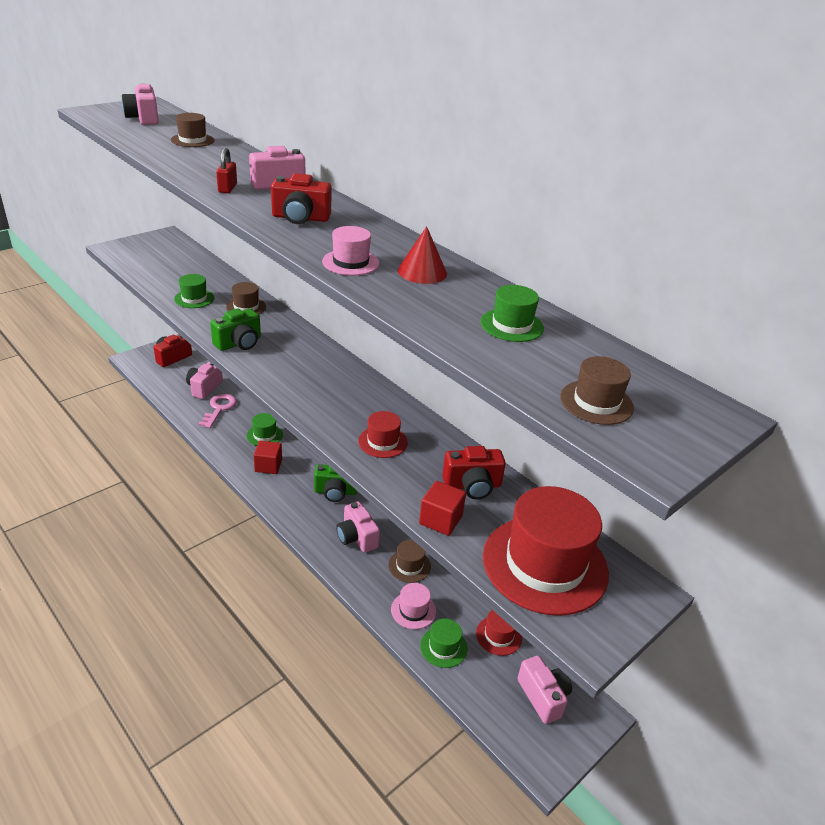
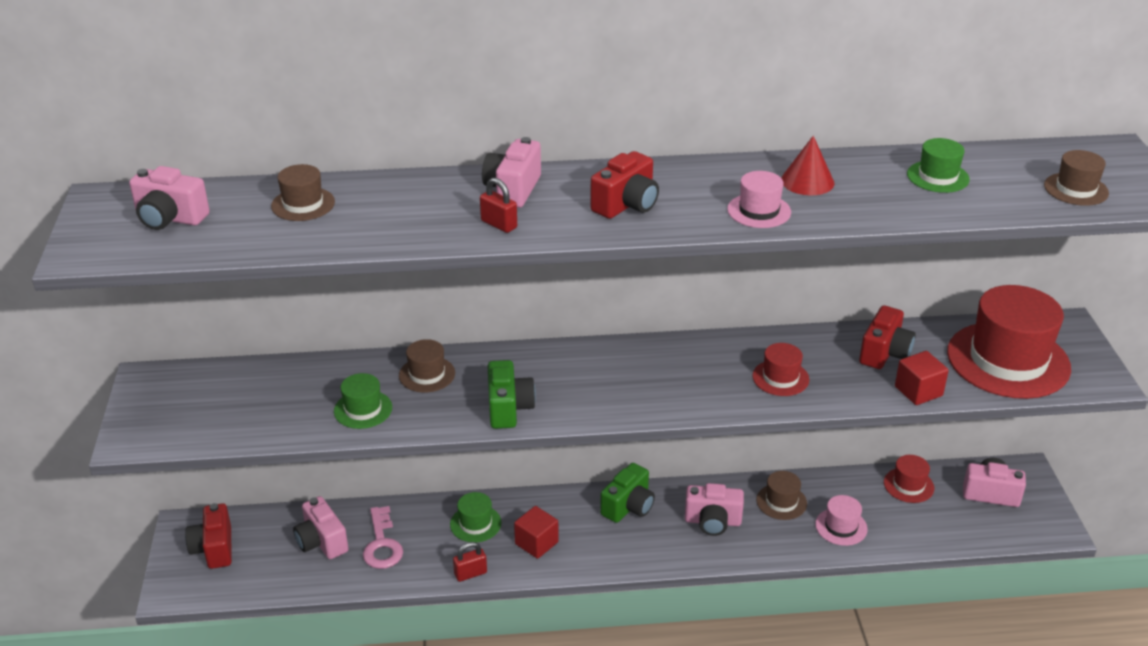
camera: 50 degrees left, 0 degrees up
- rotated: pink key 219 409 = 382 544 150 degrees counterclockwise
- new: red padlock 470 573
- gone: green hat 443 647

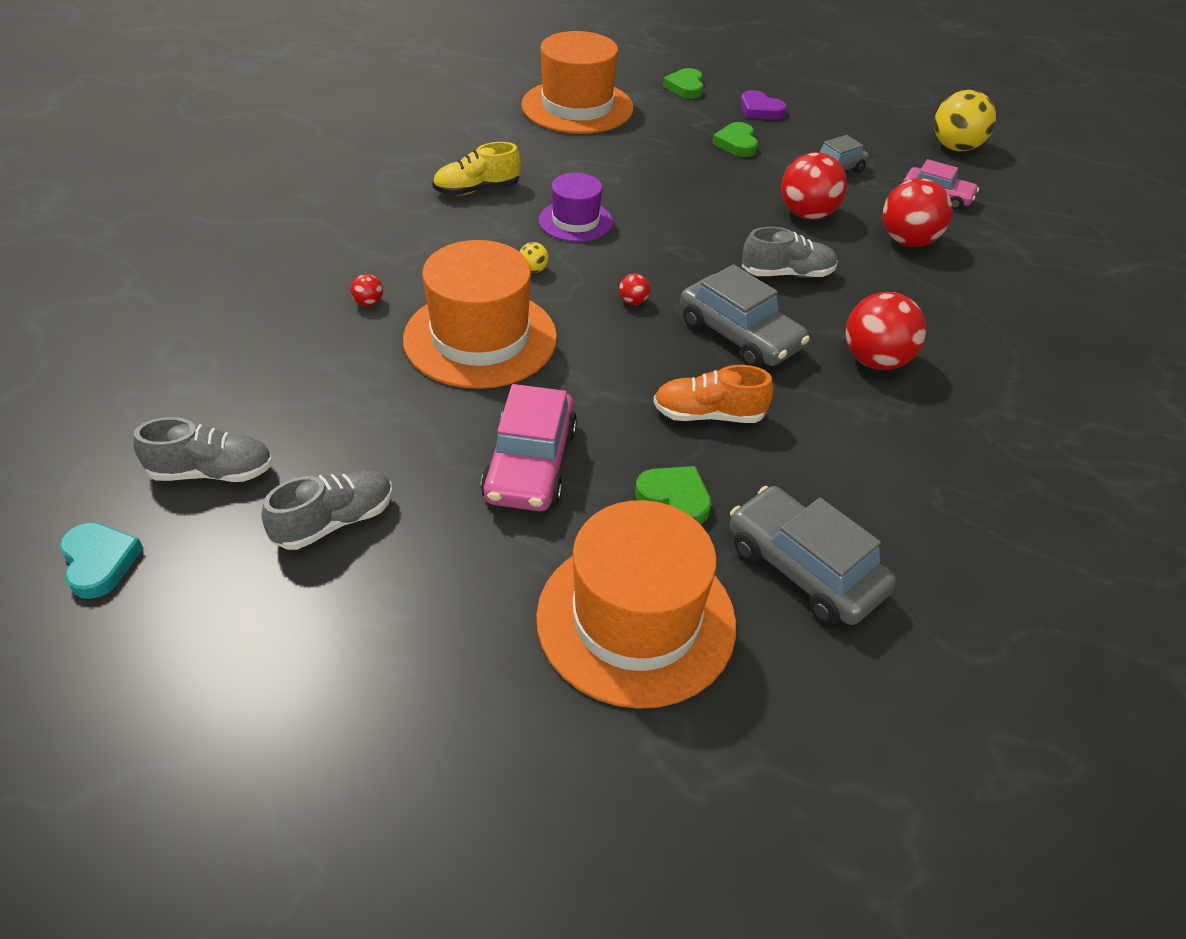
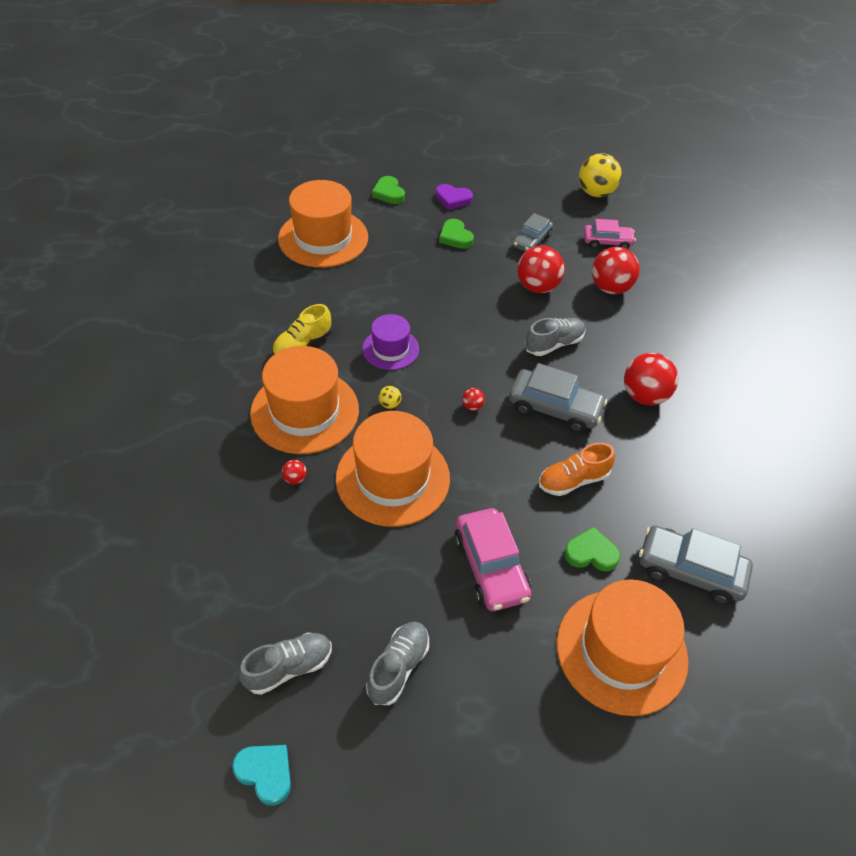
camera: 25 degrees left, 5 degrees up
- new: orange hat 305 411

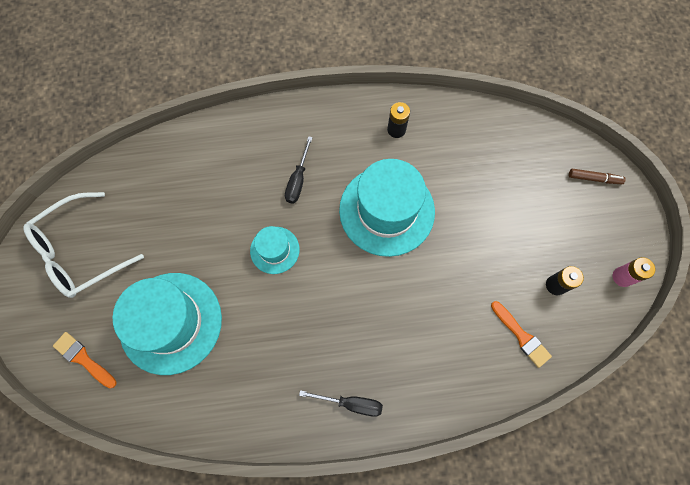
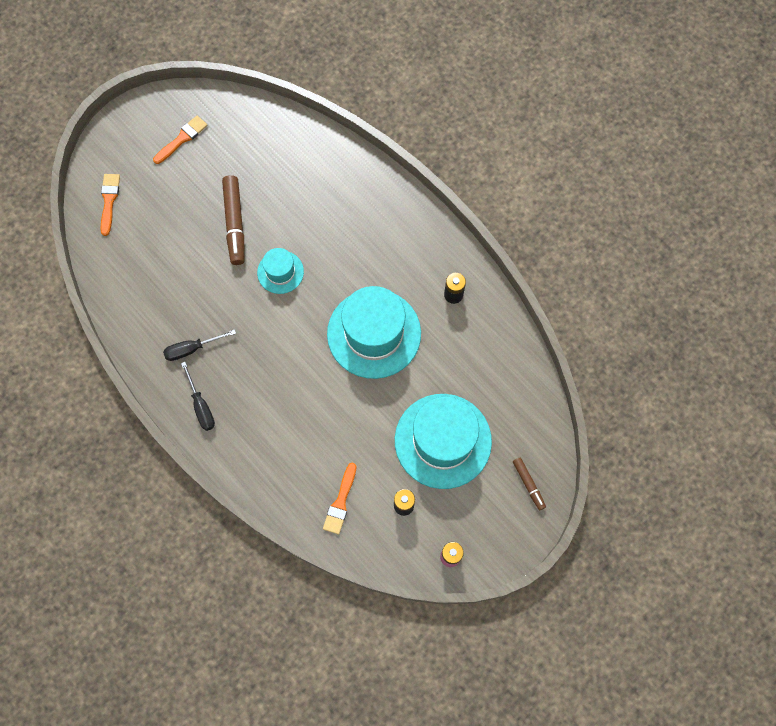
camera: 55 degrees right, 0 degrees up
- swapped: white glasses 80 252 to orange brush 182 139
- shifted: black screwdriver 298 180 to 192 349
- new: brown marker 234 223
- shifted: turquoise hat 171 322 to 443 441

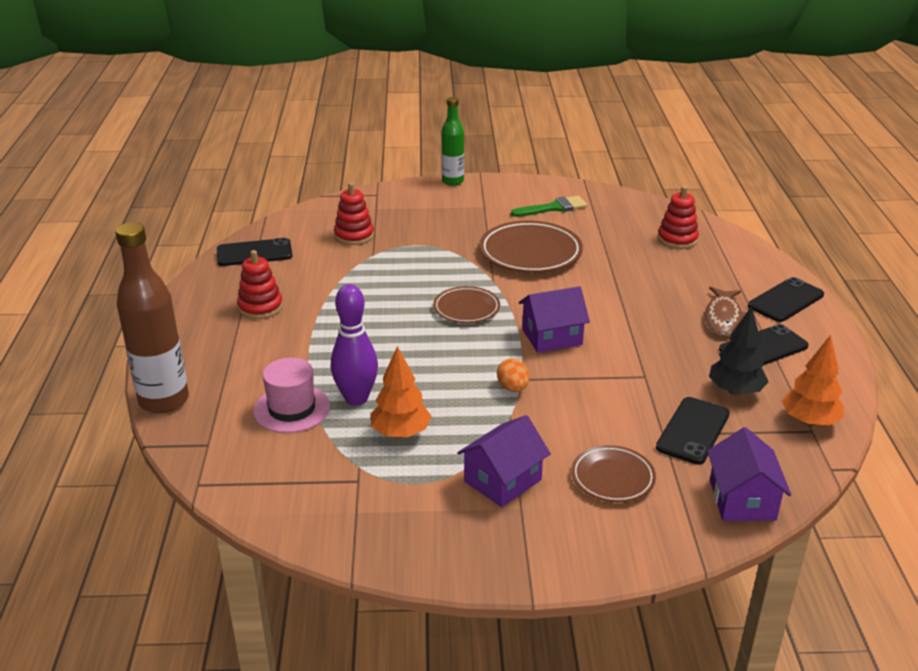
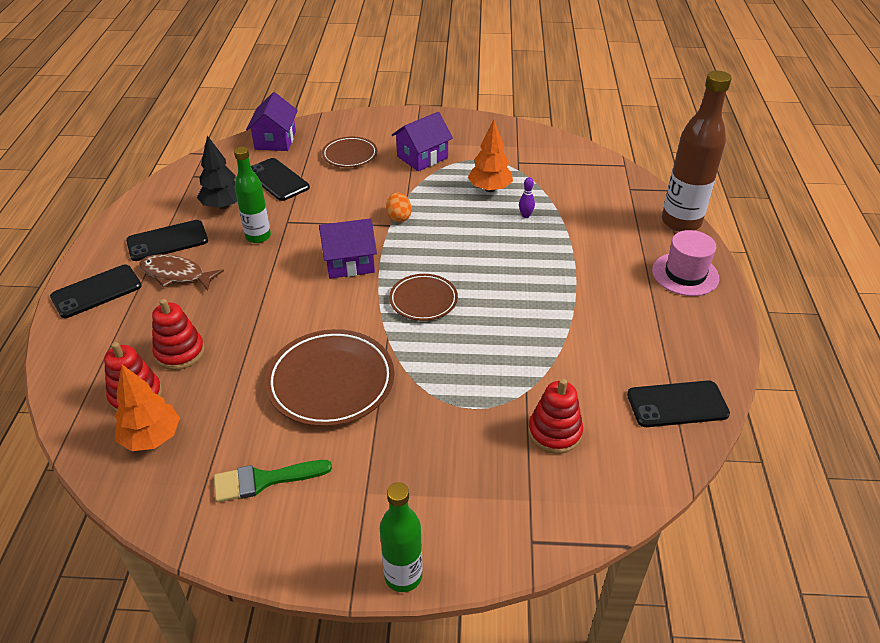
camera: 175 degrees left, 10 degrees up
- shifted: orange tree 809 421 to 151 438
- rotated: brown fish 723 318 = 176 274 90 degrees counterclockwise
- shifted: red stacking toy 260 307 to 180 352
- new: green bottle 258 236
- rotated: black phone 693 431 = 277 180 75 degrees counterclockwise
- scaled: purple bowling pin 356 398 = 525 216 x0.43
- shifted: pink hat 292 409 to 685 274

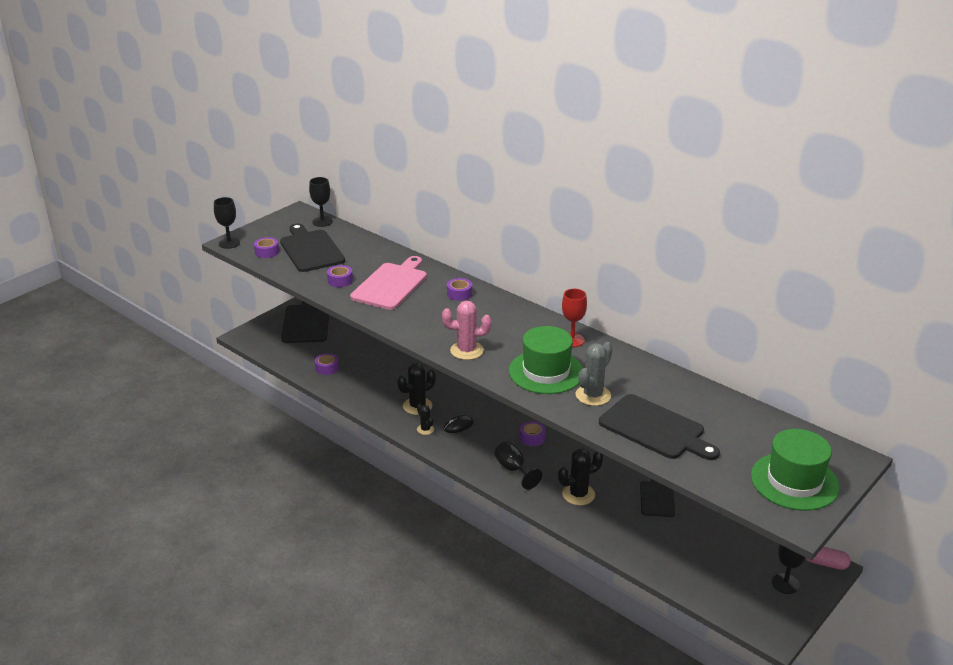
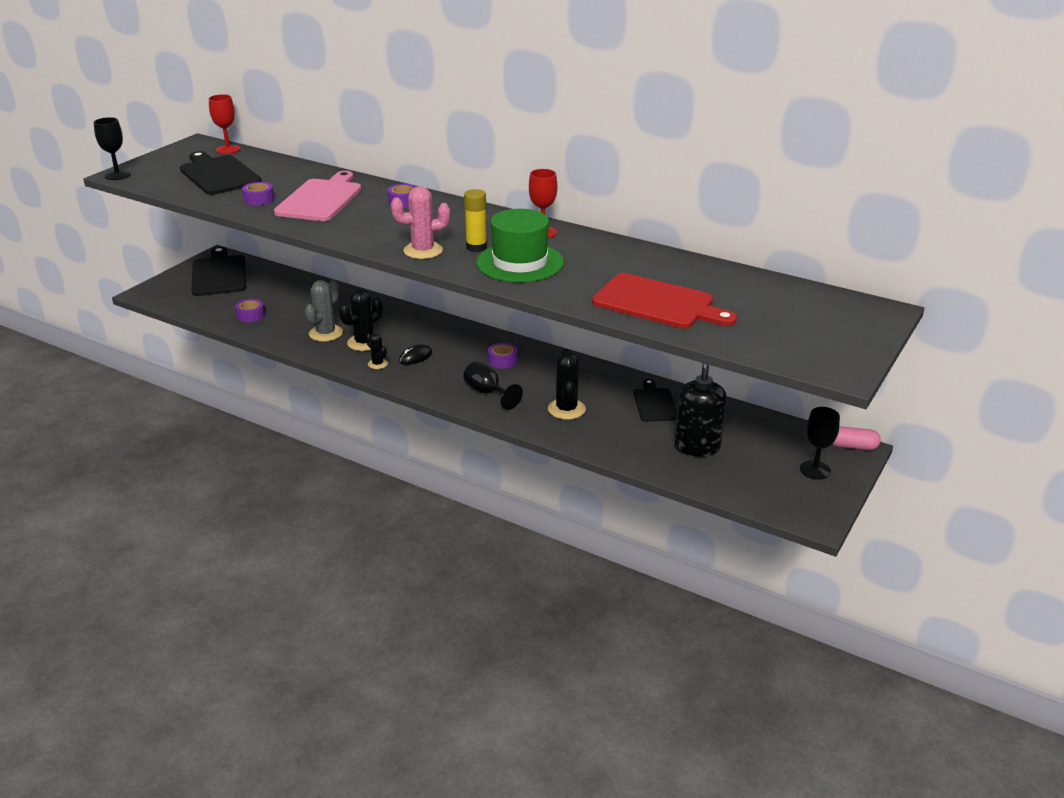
camera: 10 degrees left, 0 degrees up
- repainted: black goblet 322 222 to red goblet 228 149
- shifted: grey cactus 593 395 to 326 333
- new: yellow glue stick 476 247
- rotated: black cactus 578 494 = 566 409 60 degrees counterclockwise
- repainted: black cutting board 655 429 to red cutting board 658 303
- new: black soap dispenser 697 446
- gone: purple tape 267 252
- gone: green hat 794 481

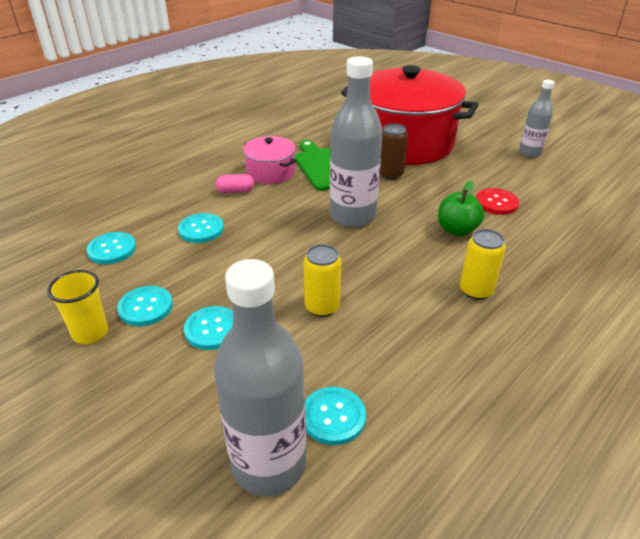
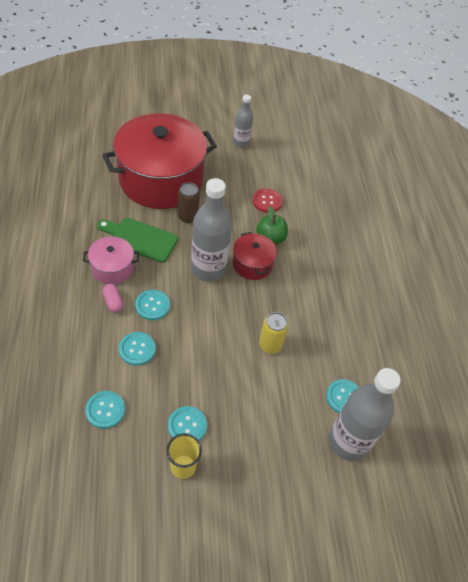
camera: 55 degrees left, 15 degrees up
- rotated: pink capsule 235 191 = 113 302 60 degrees counterclockwise
- shifted: turquoise button 212 329 to 152 305
- new: red pot 252 264
- gone: yellow can 476 290

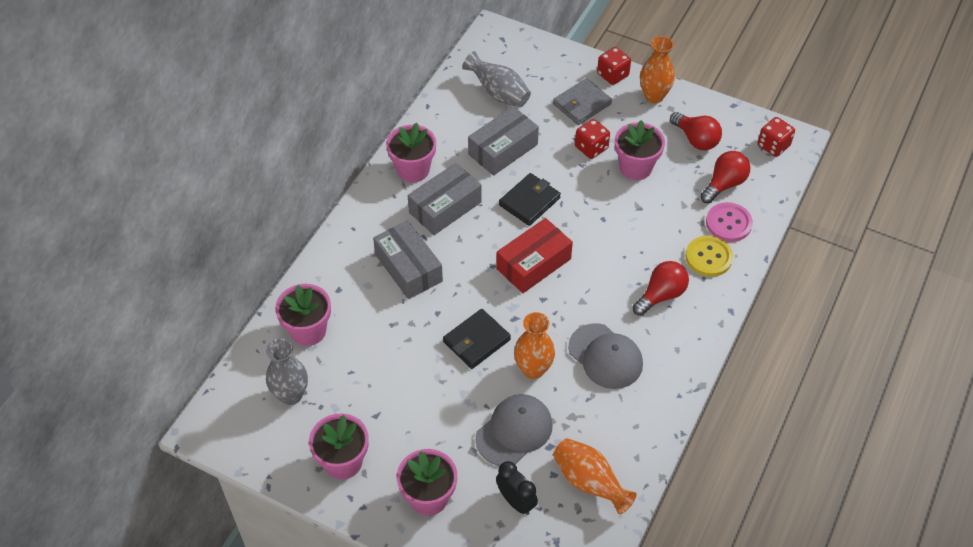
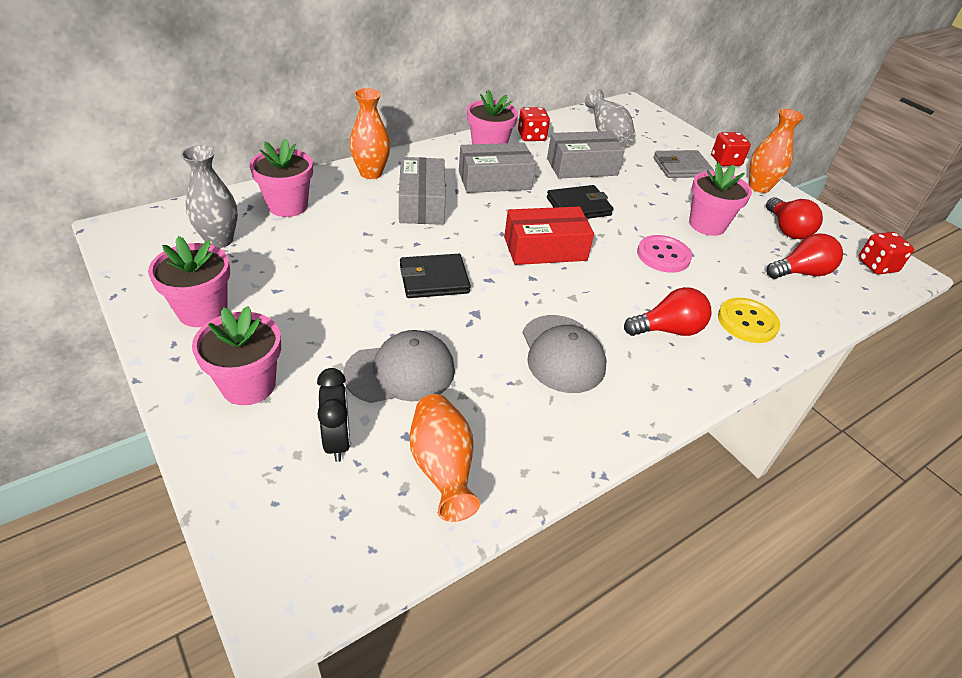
camera: 25 degrees right, 10 degrees down
- shifted: orange vase 533 369 to 371 173
- shifted: red dice 591 148 to 531 136
- shifted: pink button 728 223 to 663 255

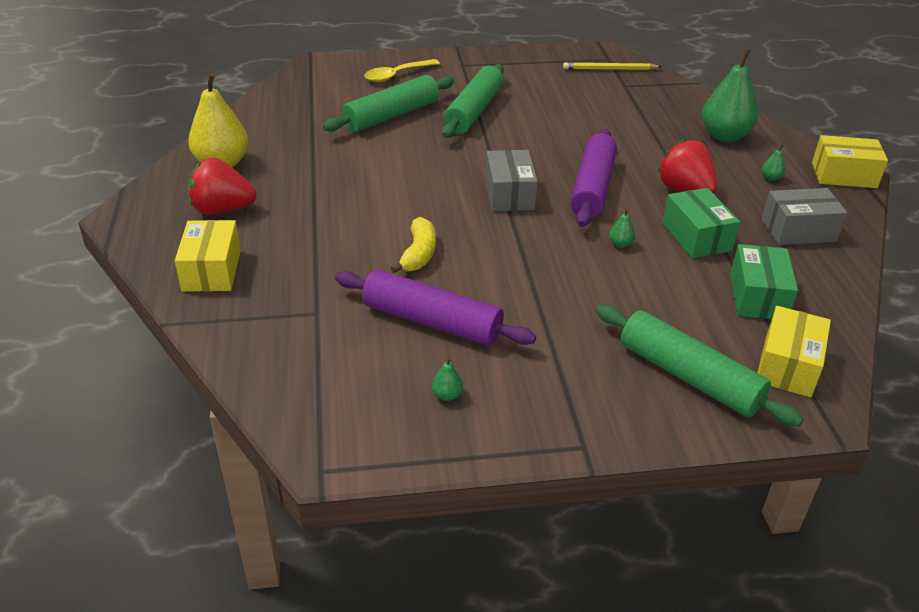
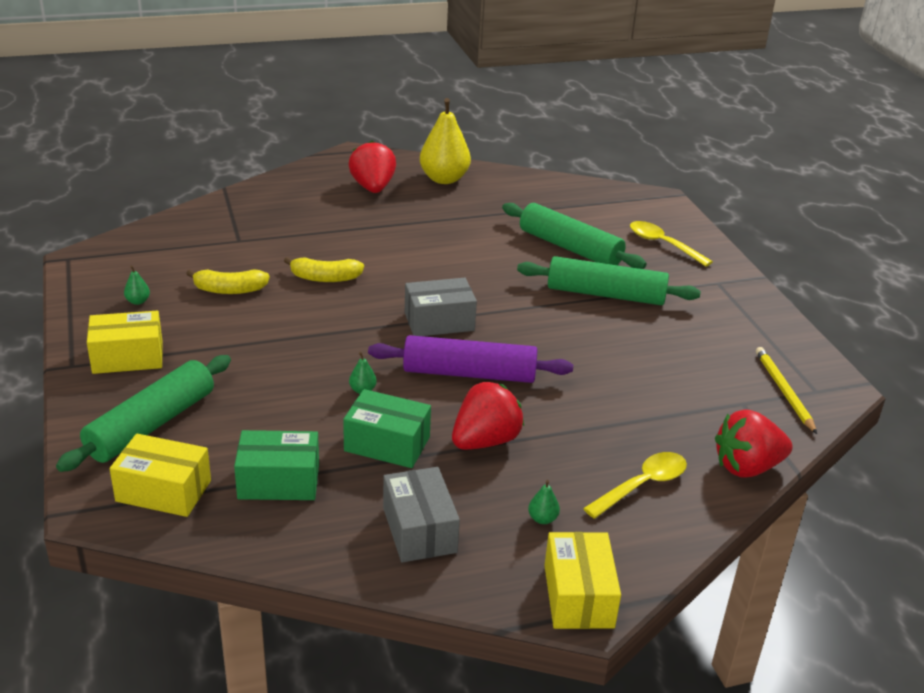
camera: 80 degrees right, 5 degrees down
- shifted: yellow box 212 270 to 128 357
- swapped: purple rolling pin 432 321 to yellow banana 229 290
- rotated: green box 696 237 = 387 444 45 degrees clockwise
- swapped: green pear 724 136 to yellow spoon 642 485
- new: red strawberry 747 467

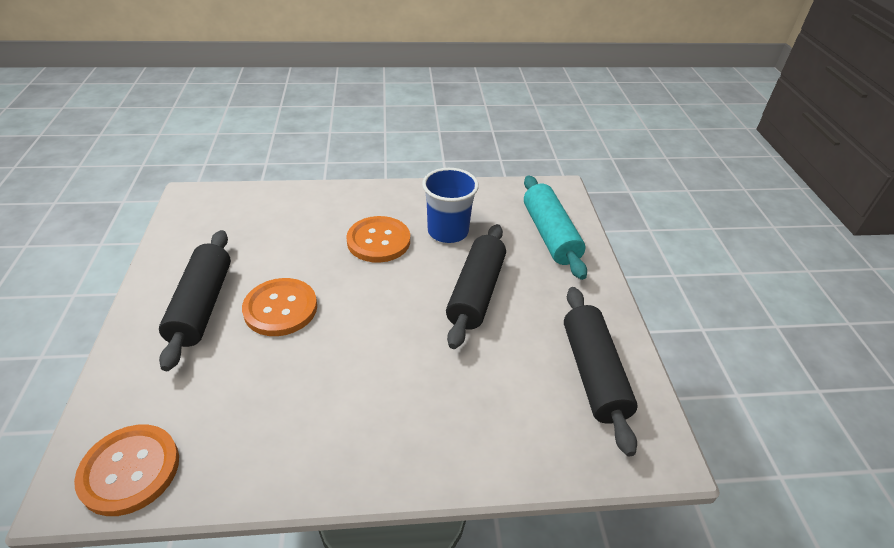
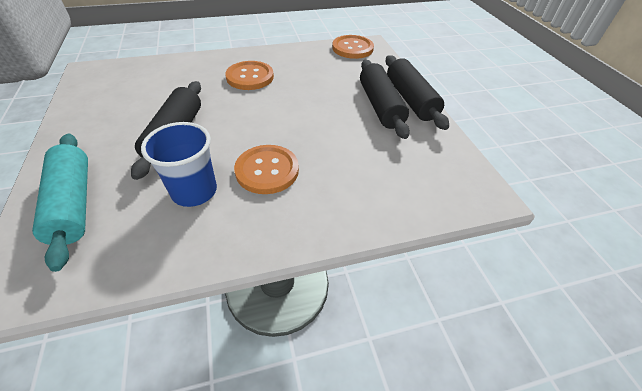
camera: 170 degrees right, 5 degrees up
- shifted: orange button 280 308 to 250 77
- shifted: black rolling pin 593 373 to 410 100

